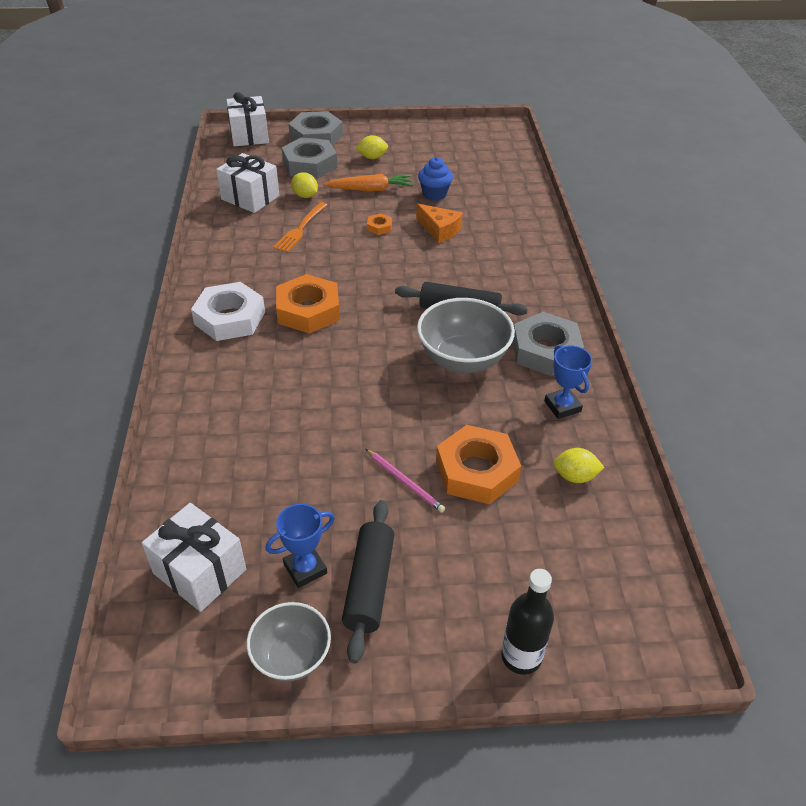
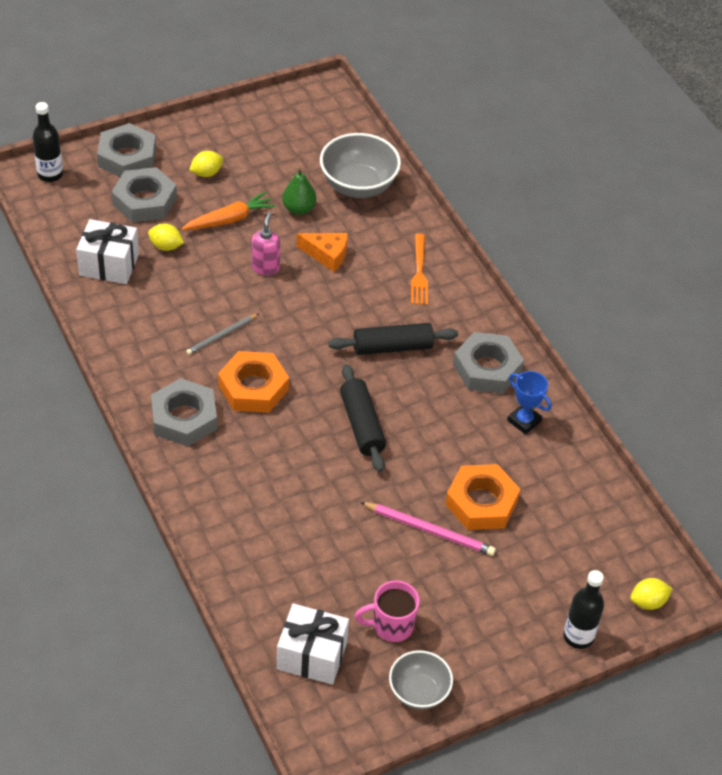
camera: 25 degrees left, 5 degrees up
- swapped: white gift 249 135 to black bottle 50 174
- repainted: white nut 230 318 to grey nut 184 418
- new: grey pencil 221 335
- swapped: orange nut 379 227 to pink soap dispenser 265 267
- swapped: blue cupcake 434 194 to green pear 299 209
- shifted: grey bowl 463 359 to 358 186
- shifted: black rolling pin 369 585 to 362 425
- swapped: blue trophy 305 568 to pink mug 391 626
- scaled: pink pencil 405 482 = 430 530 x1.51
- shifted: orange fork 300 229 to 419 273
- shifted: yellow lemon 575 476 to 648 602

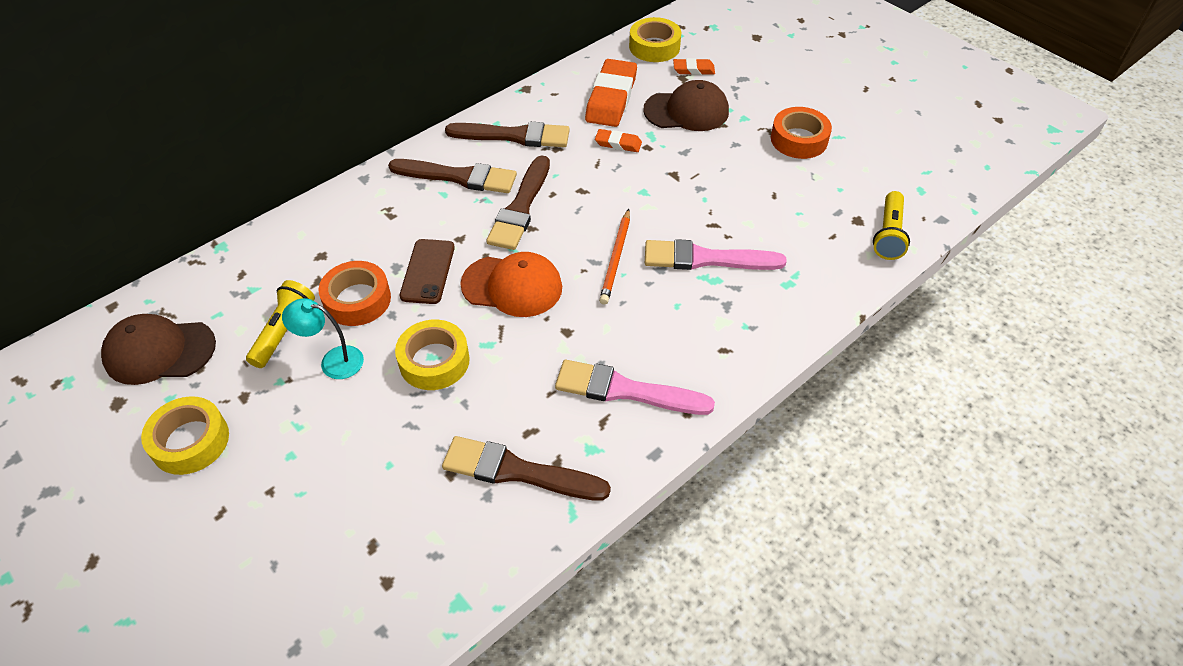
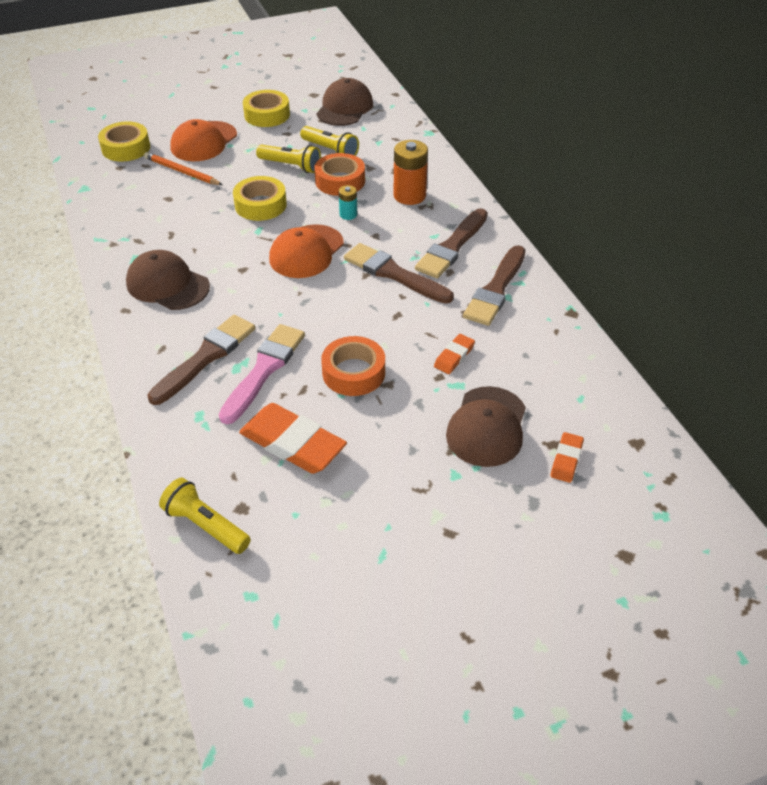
camera: 110 degrees right, 5 degrees down
- shifted: yellow tape 654 47 to 126 148
- swapped: pink brush 625 390 to brown cap 167 285
- shifted: orange pencil 616 258 to 182 172
- shifted: brown brush 518 471 to 206 357
- new: orange cap 204 142
- shifted: orange eraser 611 98 to 292 443
- swapped: turquoise lamp 333 361 to yellow flashlight 291 166
- shifted: orange tape 799 139 to 353 373
- swapped: brown phone 428 271 to turquoise battery 348 214
- new: orange battery 409 195

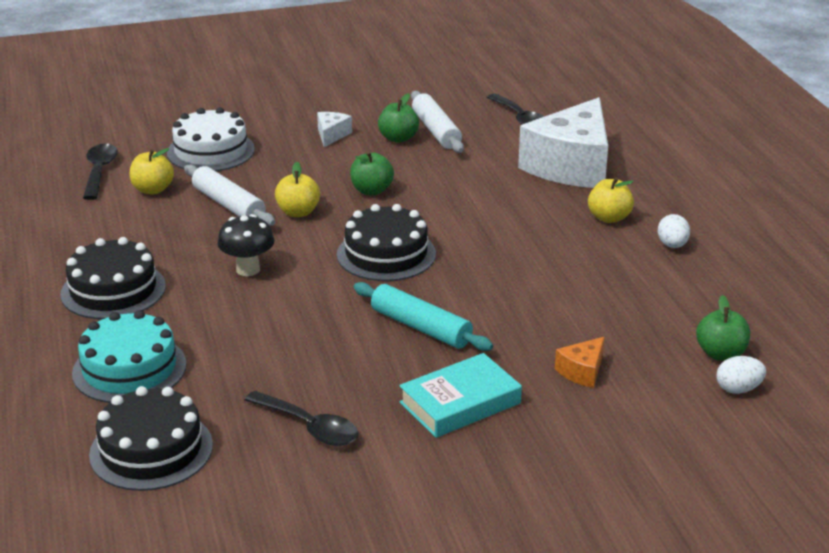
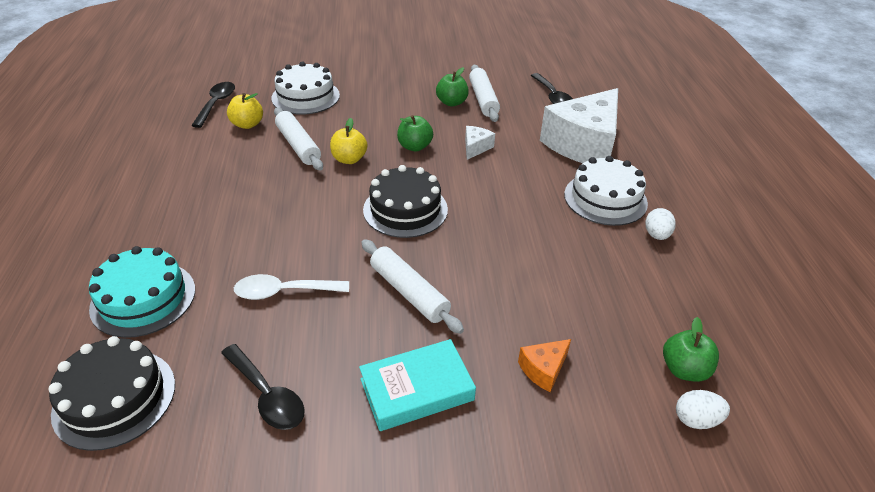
camera: 10 degrees right, 10 degrees up
- new: white spoon 284 292
- repainted: turquoise rolling pin 421 327 to white rolling pin 409 292
- shifted: white cheese 331 135 to 475 148
- swapped: yellow apple 609 218 to white cake 605 199
- gone: black cake 113 290
- gone: black mushroom 248 269

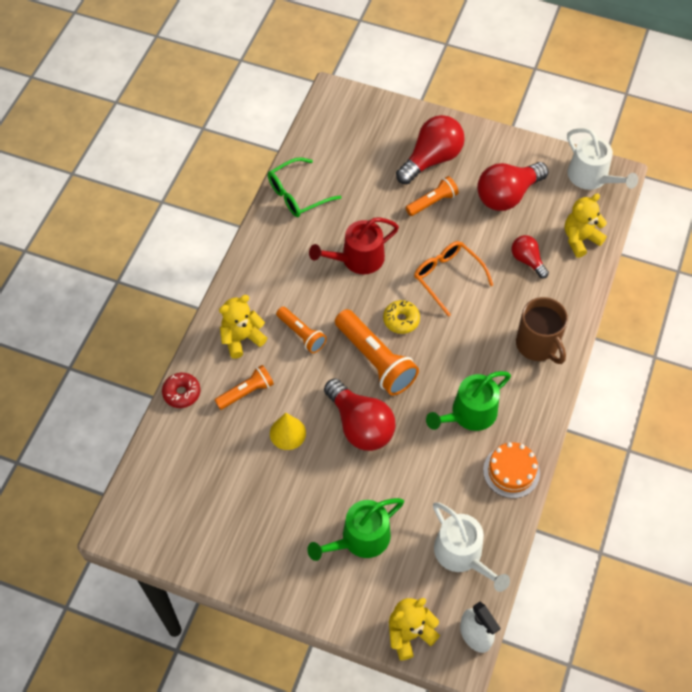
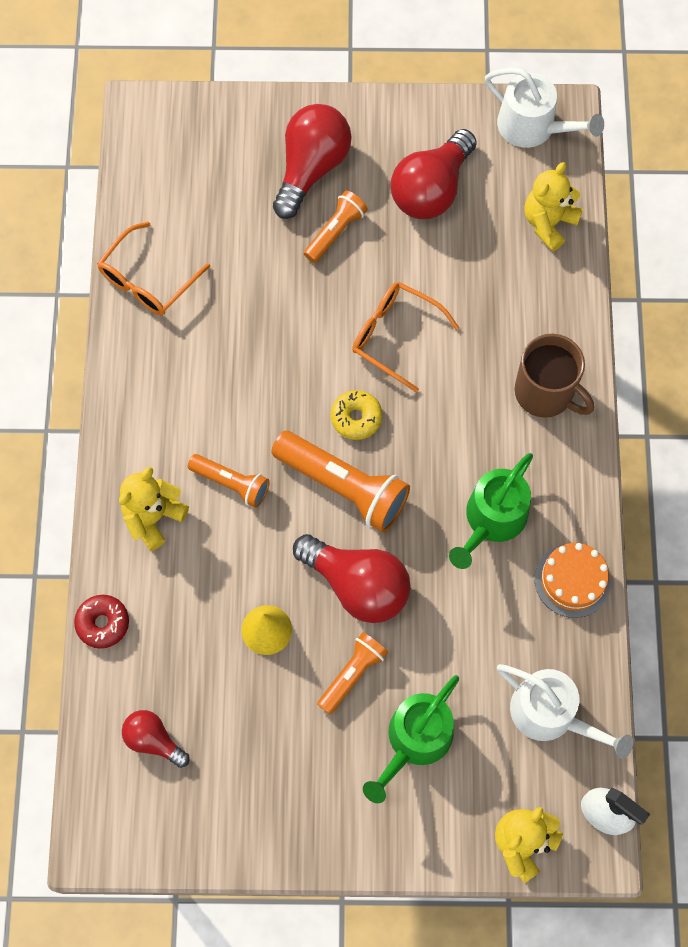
camera: 20 degrees left, 10 degrees up
- repainted: green glasses 297 194 to orange glasses 148 280
- shifted: red light bulb 527 260 to 153 740
- shifted: orange flashlight 246 392 to 352 674
- gone: red watering can 358 259

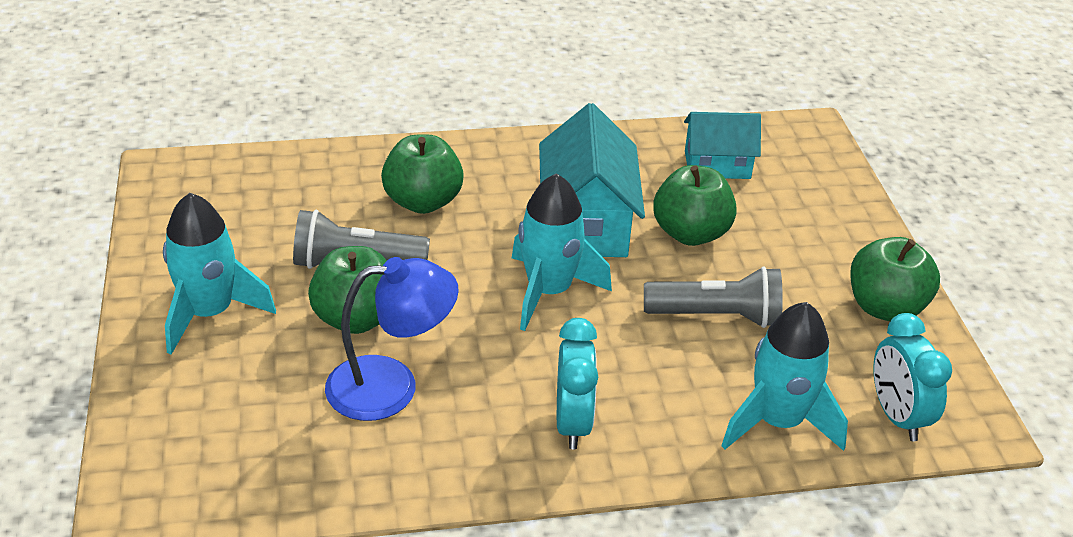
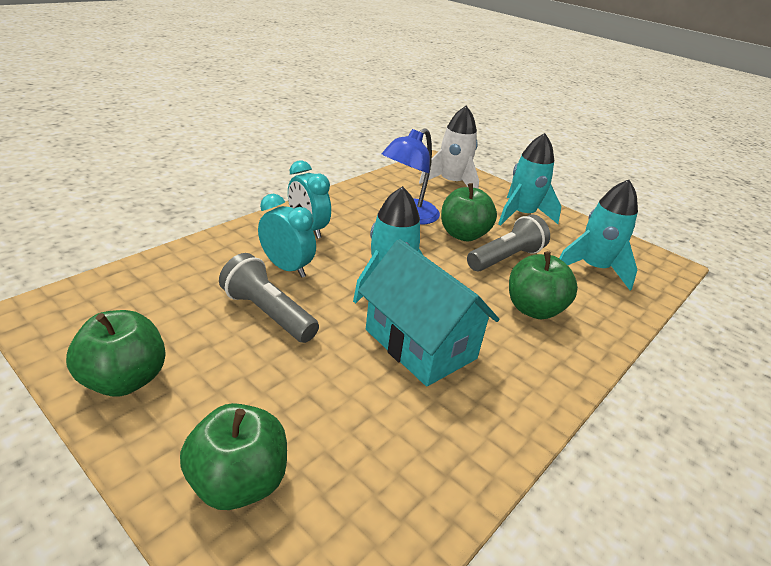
camera: 140 degrees right, 5 degrees down
- shifted: green apple 690 233 to 239 482
- rotated: grey flashlight 716 316 = 268 313 75 degrees clockwise
- shifted: turquoise clock 897 416 to 287 268
- new: white rocket 451 183
- shifted: turquoise rocket 778 422 to 593 268
- gone: turquoise house 717 165

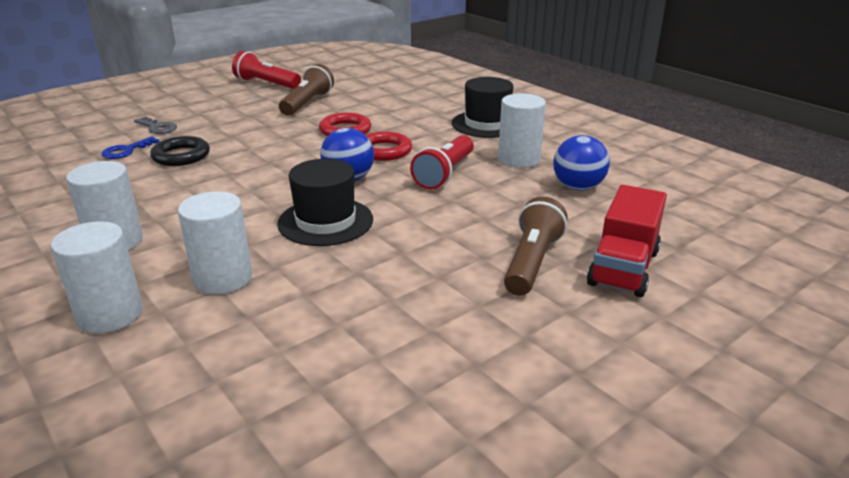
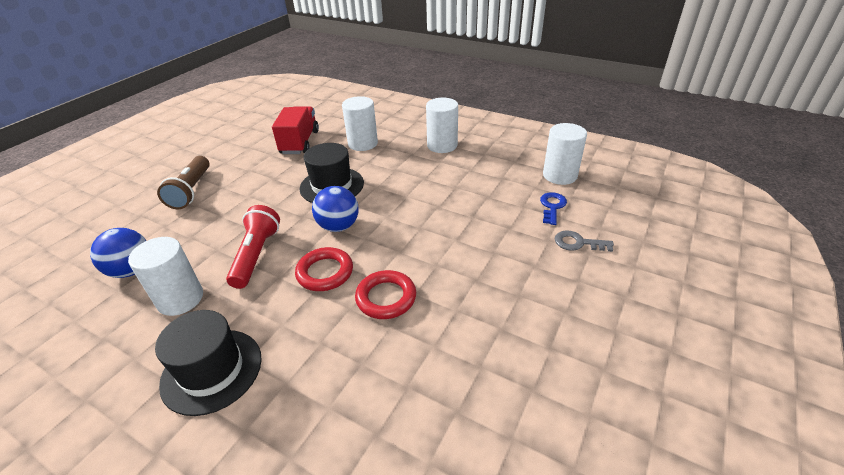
camera: 160 degrees right, 10 degrees up
- shifted: red truck 623 268 to 300 142
- shifted: white cylinder 110 315 to 559 175
- gone: black ring 181 156
- gone: red flashlight 266 84
- gone: brown flashlight 307 103

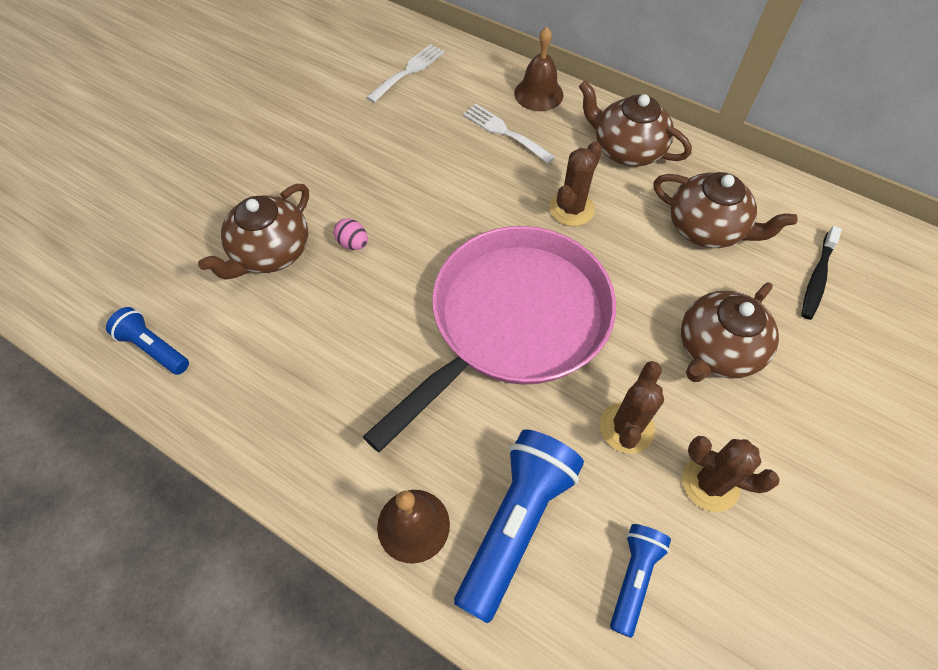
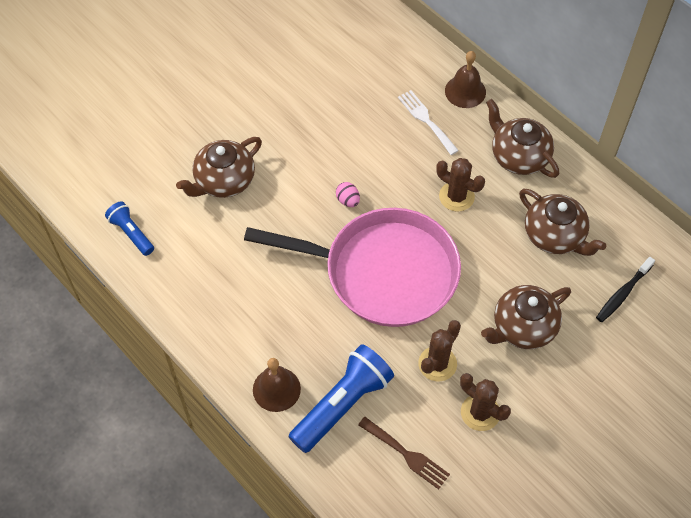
camera: 15 degrees right, 0 degrees up
- rotated: pink pan 513 321 = 384 272 45 degrees clockwise
- shifted: pink egg 353 243 to 348 200
- swapped: blue flashlight 633 577 to brown fork 406 454
- rotated: brown cactus 571 209 = 456 196 75 degrees clockwise
- gone: white fork 408 71

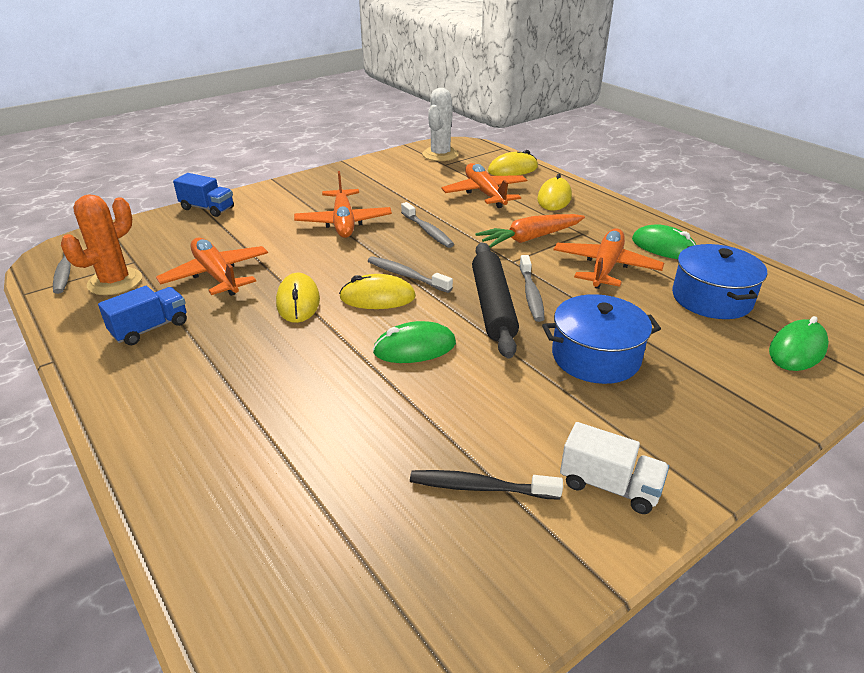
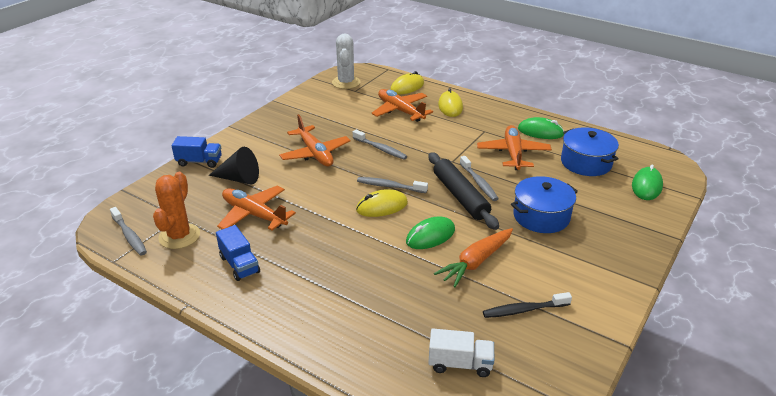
camera: 20 degrees left, 0 degrees up
- new: black cone 239 179
- rotated: blue truck 150 328 = 239 264 120 degrees clockwise
- shifted: white truck 609 486 to 460 364
- shifted: orange carrot 530 238 to 476 262
- gone: yellow mouse 298 302

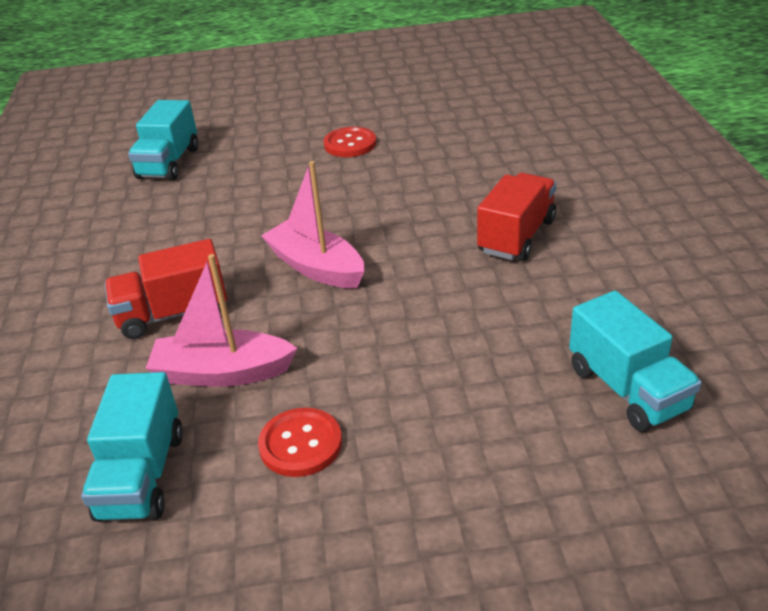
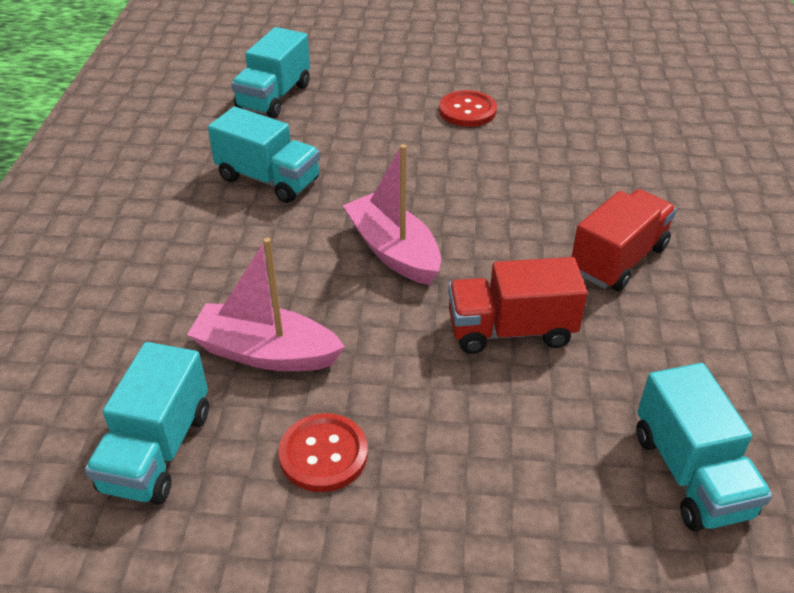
camera: 10 degrees right, 5 degrees up
- new: turquoise truck 268 179
- shifted: red truck 173 314 to 511 330

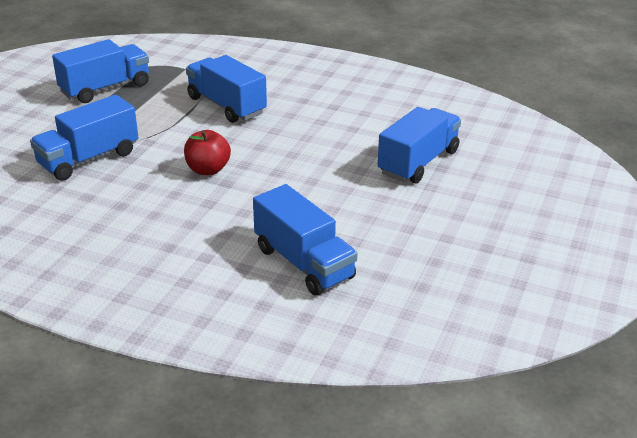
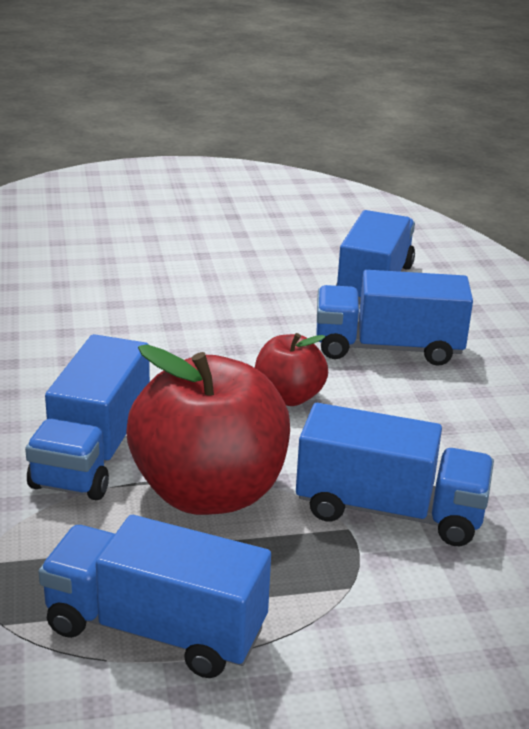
camera: 125 degrees left, 5 degrees down
- new: red apple 209 492
- shifted: blue truck 418 162 to 387 348

